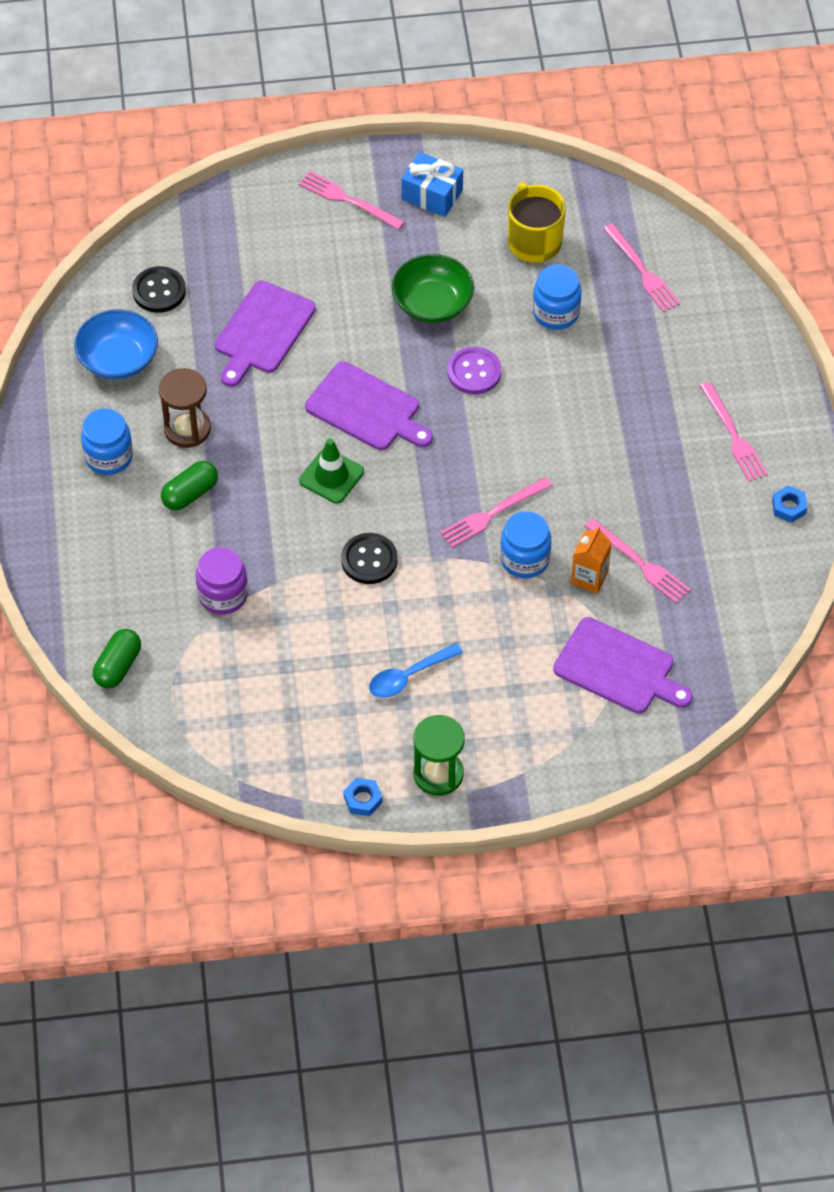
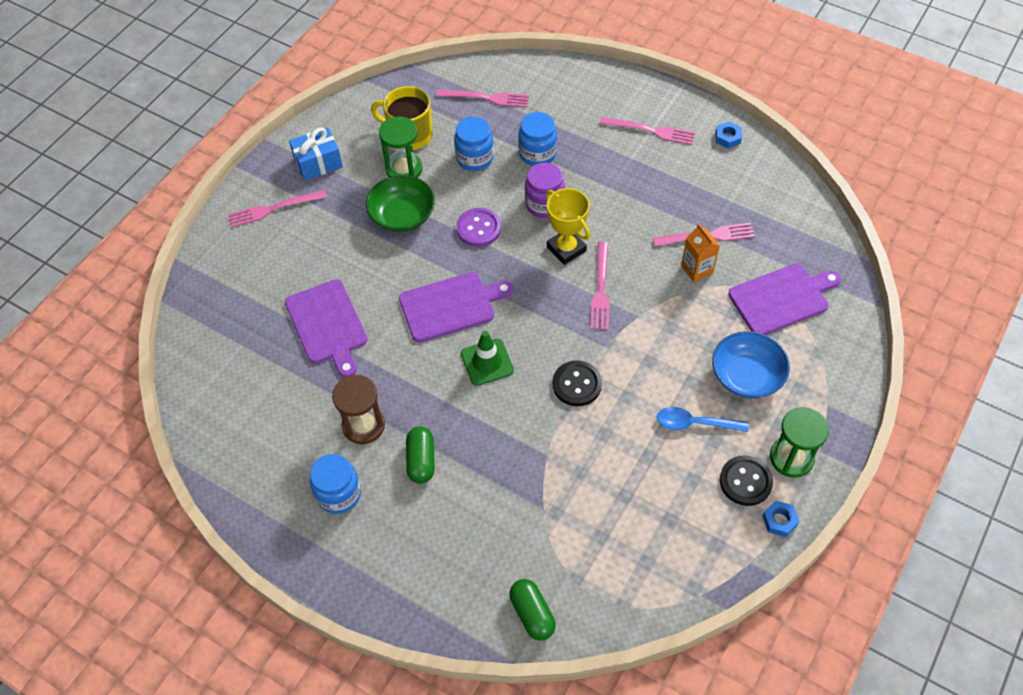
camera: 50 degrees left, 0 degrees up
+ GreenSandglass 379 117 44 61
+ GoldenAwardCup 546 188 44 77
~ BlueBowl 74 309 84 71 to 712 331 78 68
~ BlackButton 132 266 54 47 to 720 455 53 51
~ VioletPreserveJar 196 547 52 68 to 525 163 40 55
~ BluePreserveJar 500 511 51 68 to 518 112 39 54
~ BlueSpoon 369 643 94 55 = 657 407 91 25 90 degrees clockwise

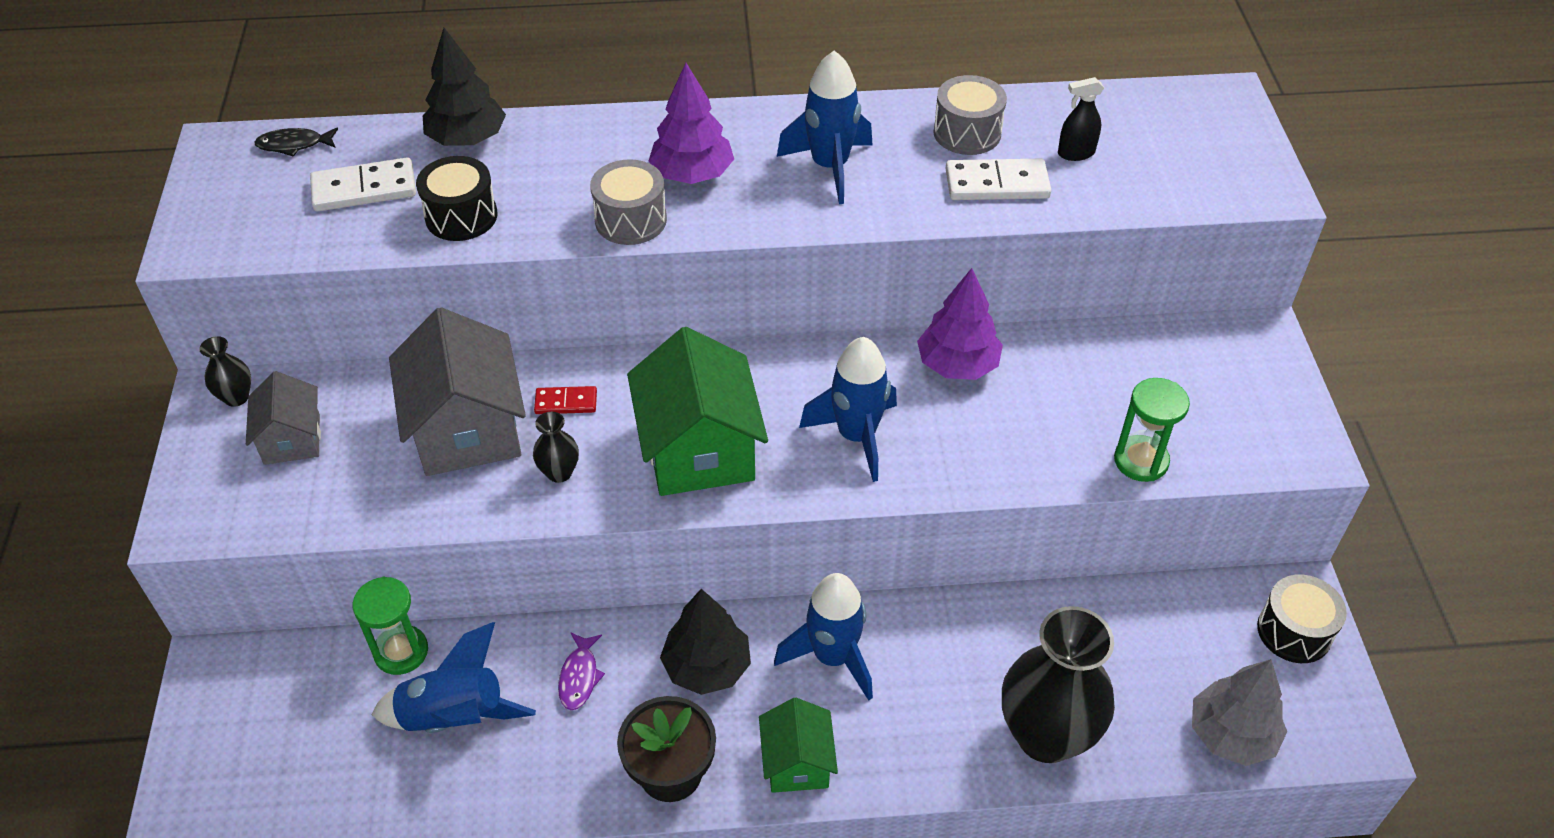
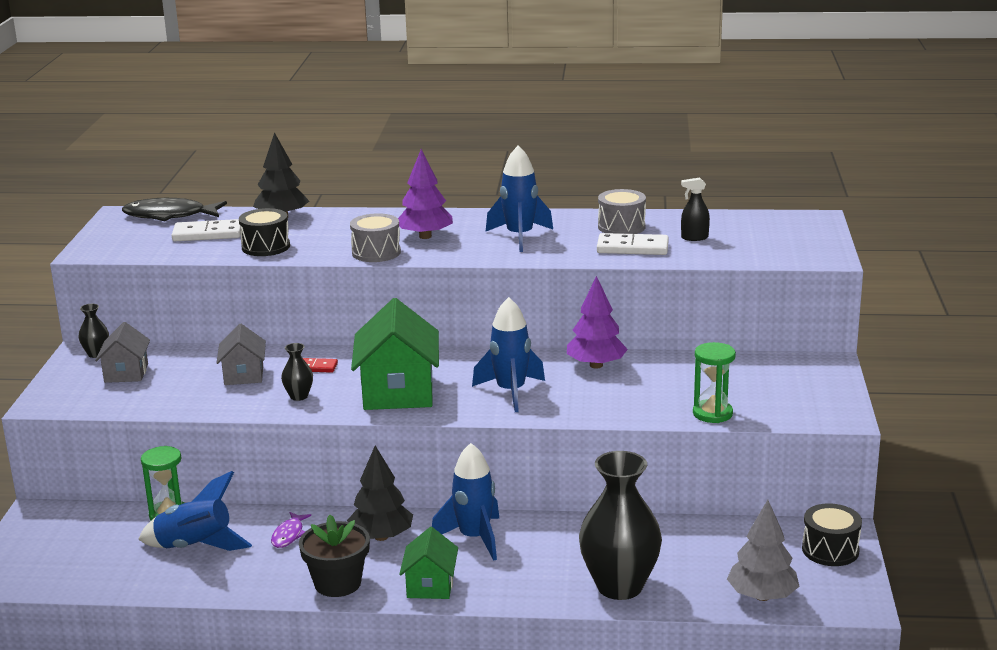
camera: 10 degrees right, 25 degrees down
~ BlackFishFigure 254 127 84 30 = 122 198 105 23 x1.89
~ GrayHouse 389 307 137 169 = 217 324 49 61 x0.57

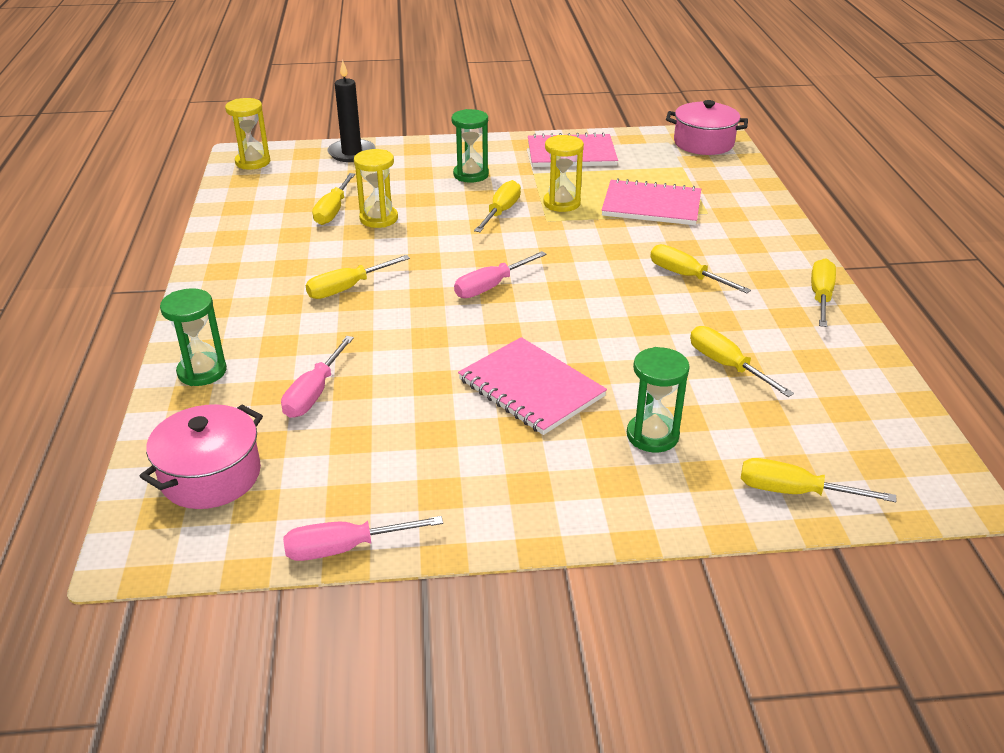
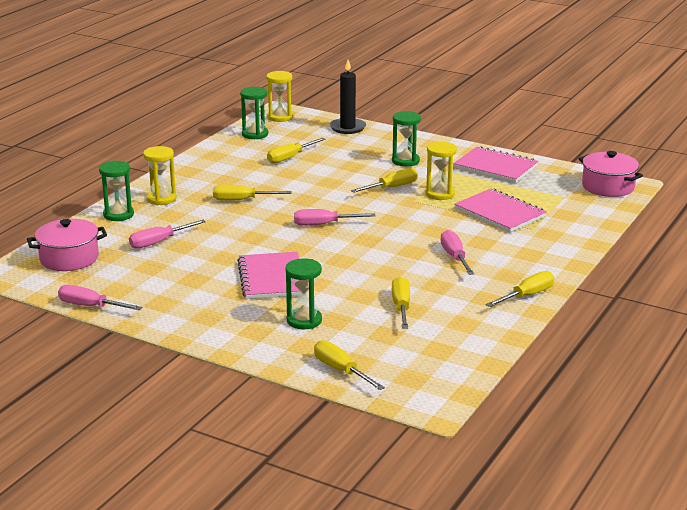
camera: 35 degrees right, 10 degrees down
+ GreenSandglass 240 87 28 52
~ GoldenSandglass 354 149 44 79 to 143 146 34 59
~ GoldenFlatScrewdriver 650 244 101 49 to RosyFlatScrewdriver 441 230 33 45

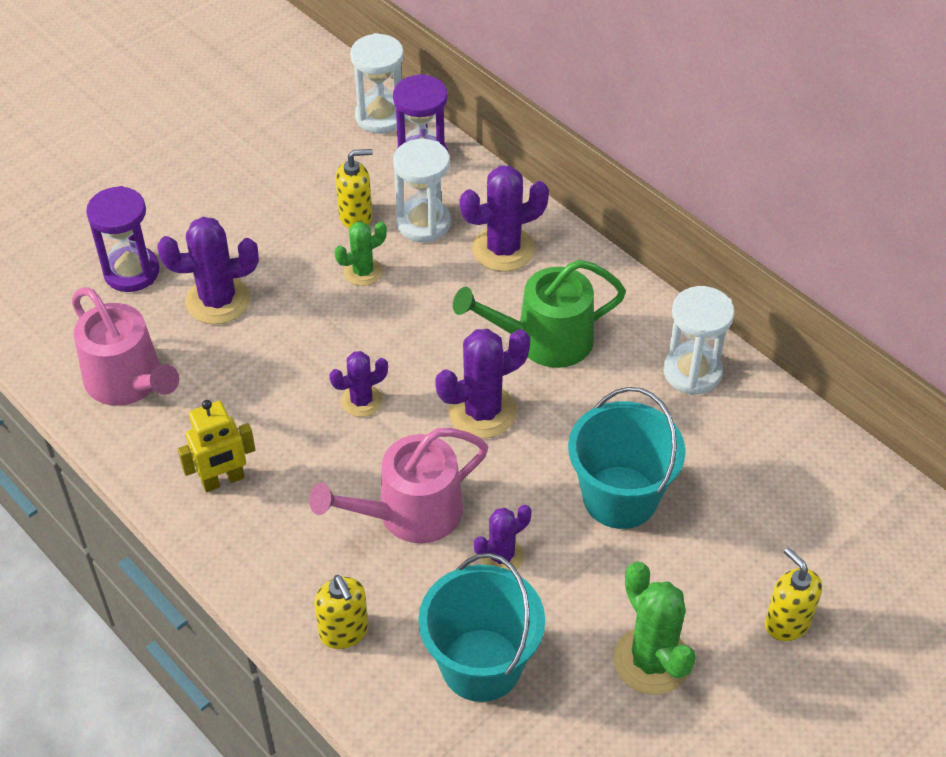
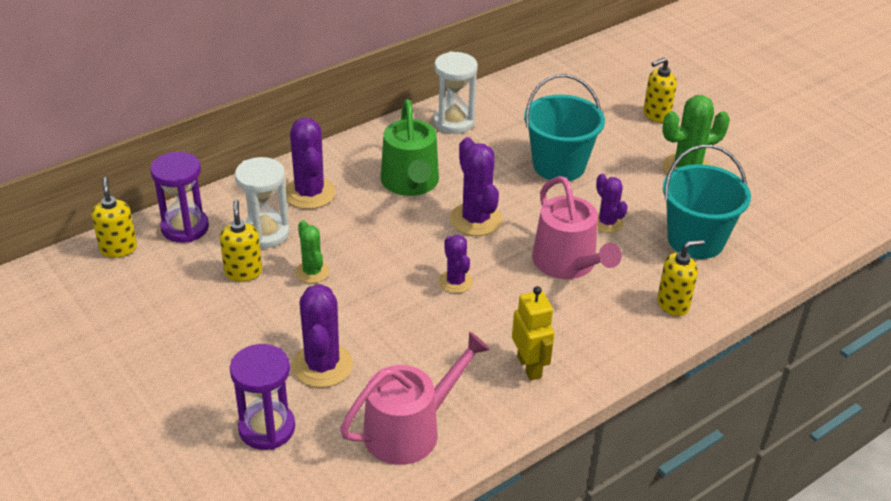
camera: 85 degrees left, 10 degrees down
~ WhiteSandglass 350 33 56 101 to GoldenSoapDispenser 91 177 46 81

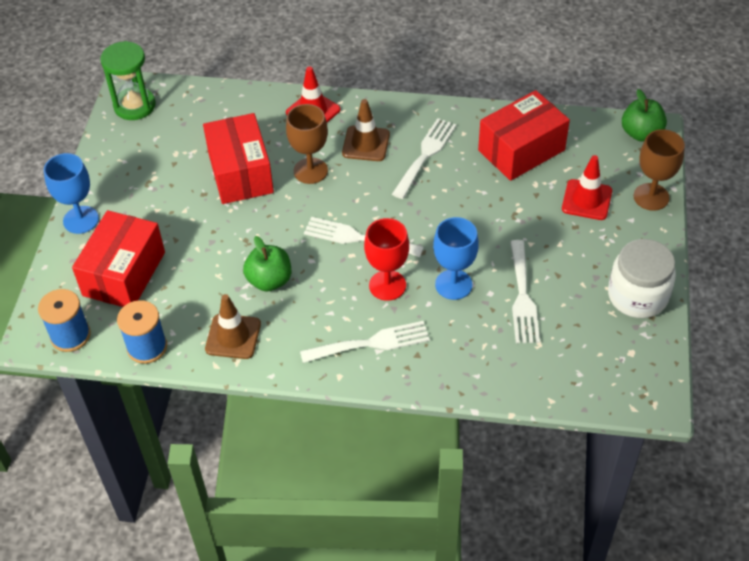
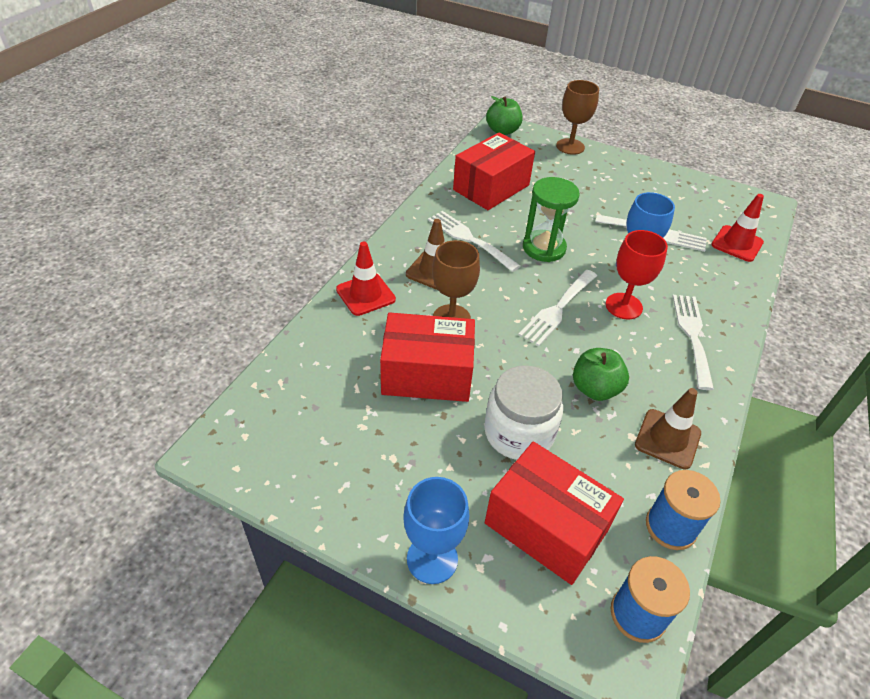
camera: 75 degrees left, 5 degrees down
~ GreenSandglass 100 41 56 79 to 523 177 57 85
~ CrimsonTrafficCone 562 155 50 65 to 711 194 53 68
~ WhitePreserveJar 608 239 68 79 to 484 365 79 95
~ CrimsonPackage 478 90 92 91 = 453 133 82 77 60 degrees clockwise

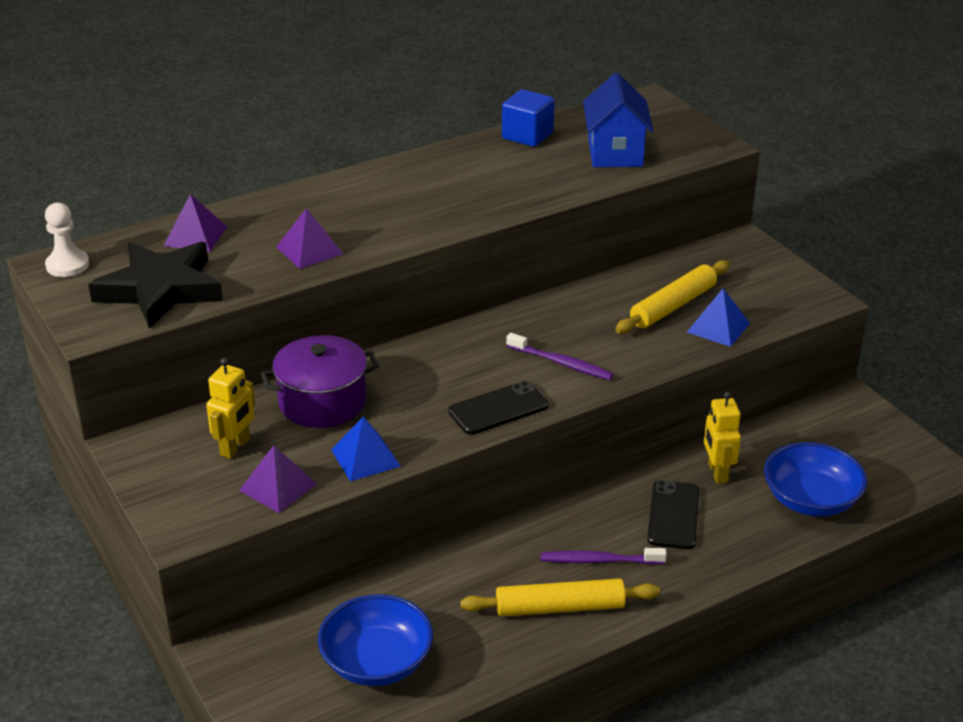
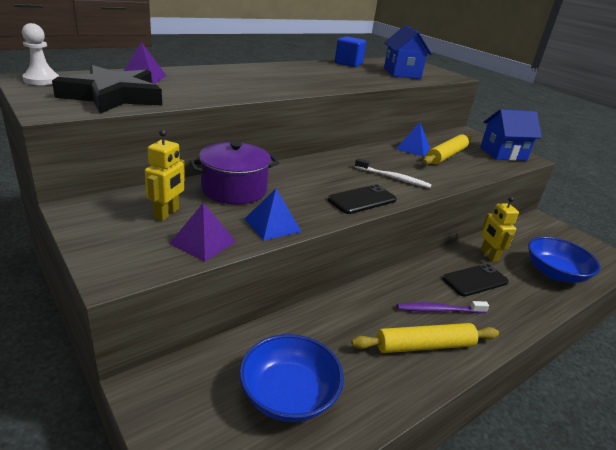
camera: 10 degrees left, 5 degrees down
- VioletPyramidShape 276 208 67 61
+ BlueHouse 480 109 62 52
~ BluePyramidShape 687 289 63 58 to 396 122 34 35
~ VioletToothbrush 506 333 108 47 to WhiteToothbrush 355 158 77 30
~ BlackSmartphone 647 480 53 69 = 442 264 67 33 60 degrees clockwise

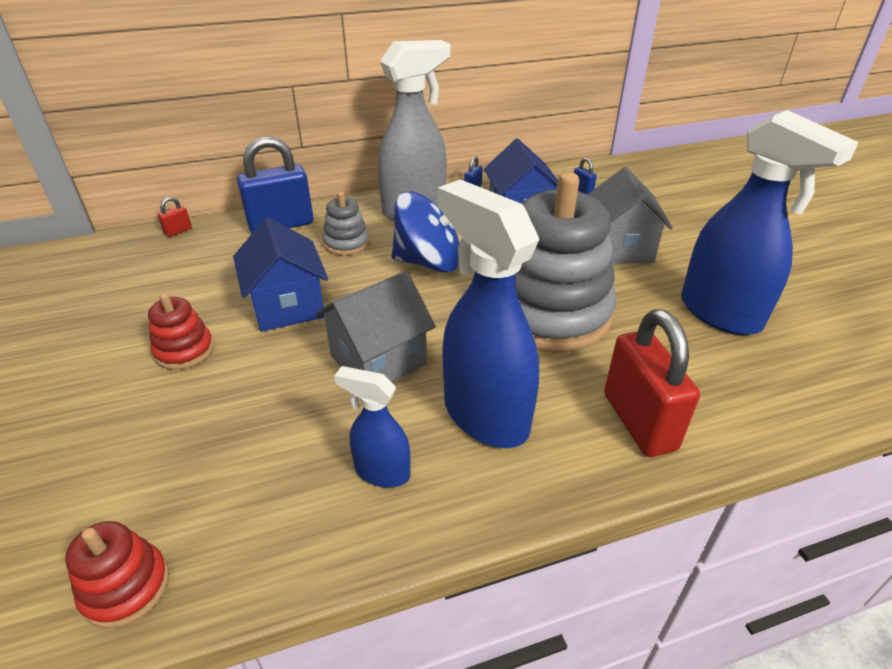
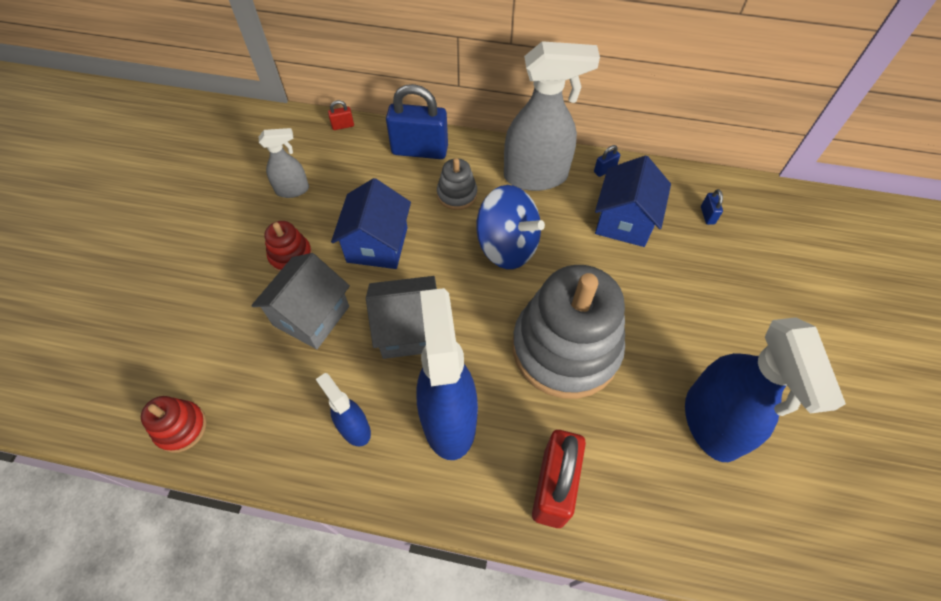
camera: 30 degrees right, 20 degrees up
+ GraySprayer 259 128 50 70
~ GrayHouse 588 167 85 97 to 251 253 99 96

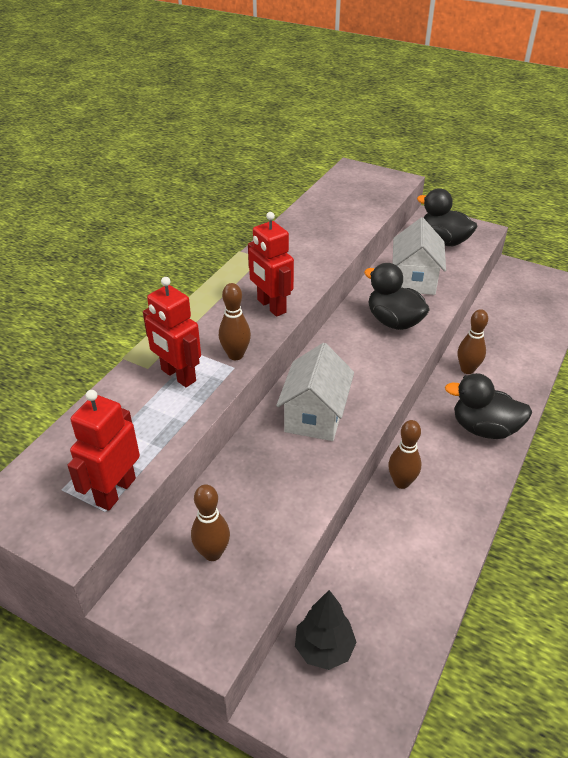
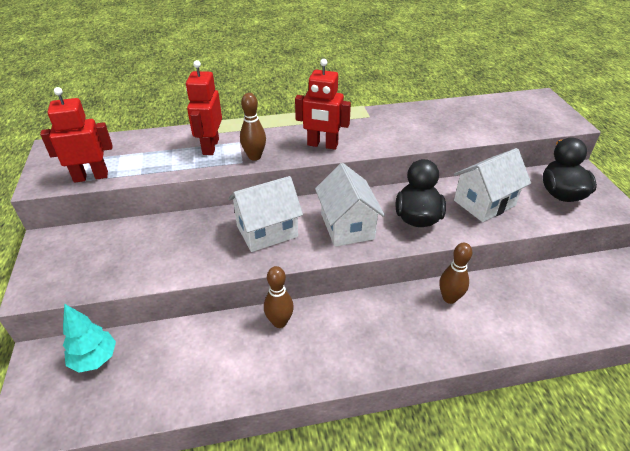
camera: 50 degrees right, 0 degrees up
- DarkBrownBowlingPin 191 484 39 77
- BlackRubberDuck 445 373 87 66
+ WhiteHouse 315 163 70 84
~ BlackFirTree 295 590 62 80 to TurquoiseFirTree 63 304 53 69
~ CrimsonRobotFigure 248 212 46 105 = 295 59 56 91 90 degrees counterclockwise

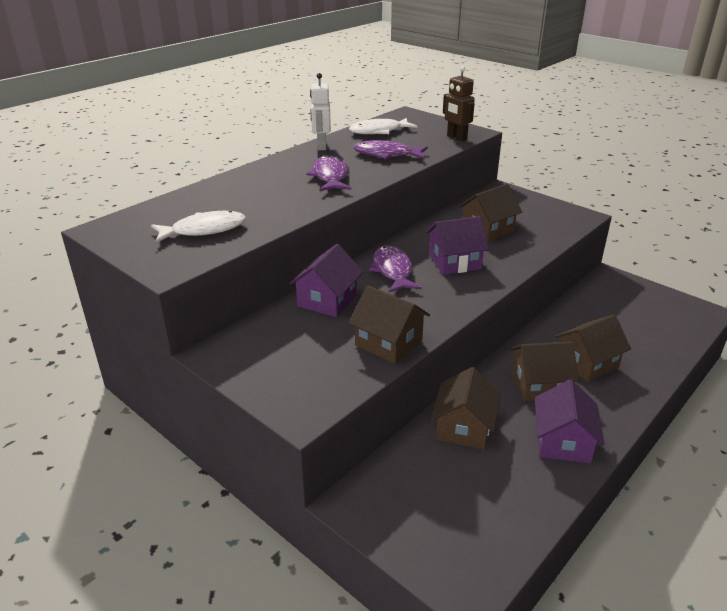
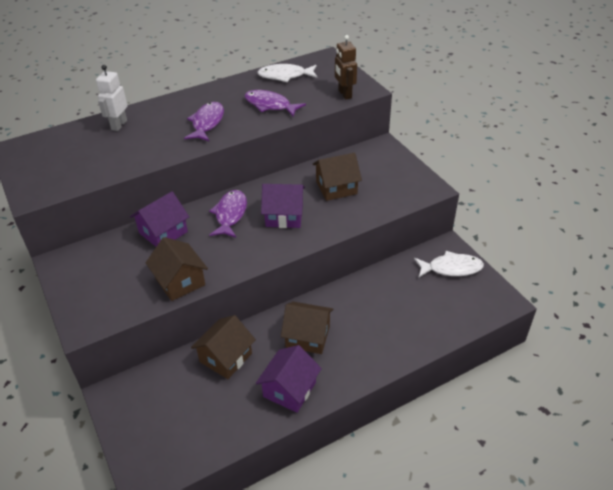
camera: 20 degrees right, 10 degrees up
- DarkBrownHouse 555 314 76 68
~ WhiteFishFigure 151 210 95 33 to 414 251 70 26
~ WhiteRobotFigure 310 73 21 77 to 96 65 32 66

